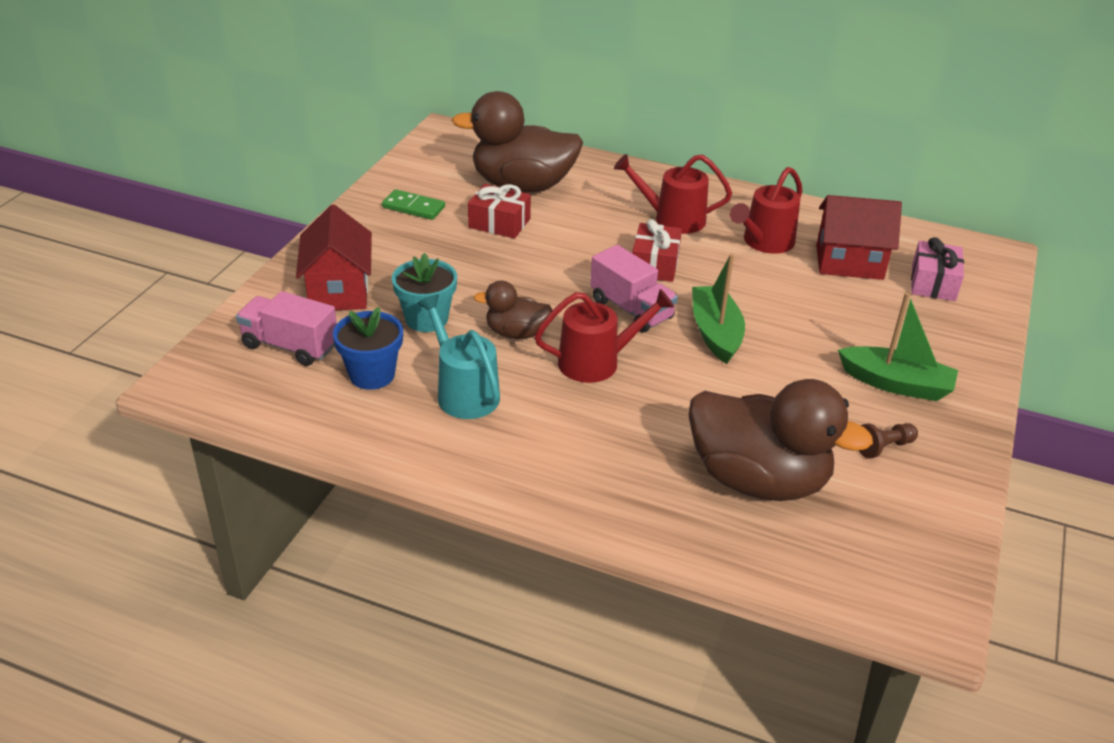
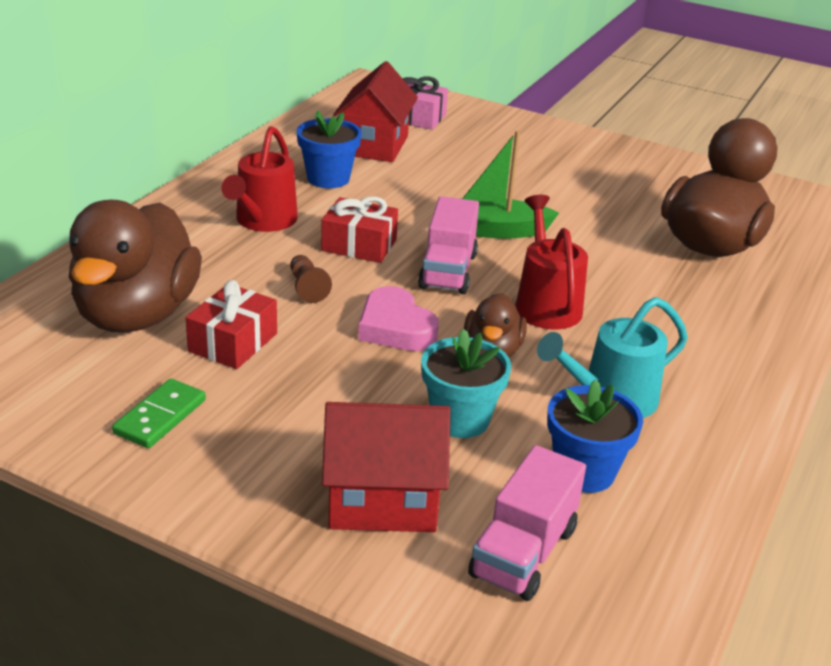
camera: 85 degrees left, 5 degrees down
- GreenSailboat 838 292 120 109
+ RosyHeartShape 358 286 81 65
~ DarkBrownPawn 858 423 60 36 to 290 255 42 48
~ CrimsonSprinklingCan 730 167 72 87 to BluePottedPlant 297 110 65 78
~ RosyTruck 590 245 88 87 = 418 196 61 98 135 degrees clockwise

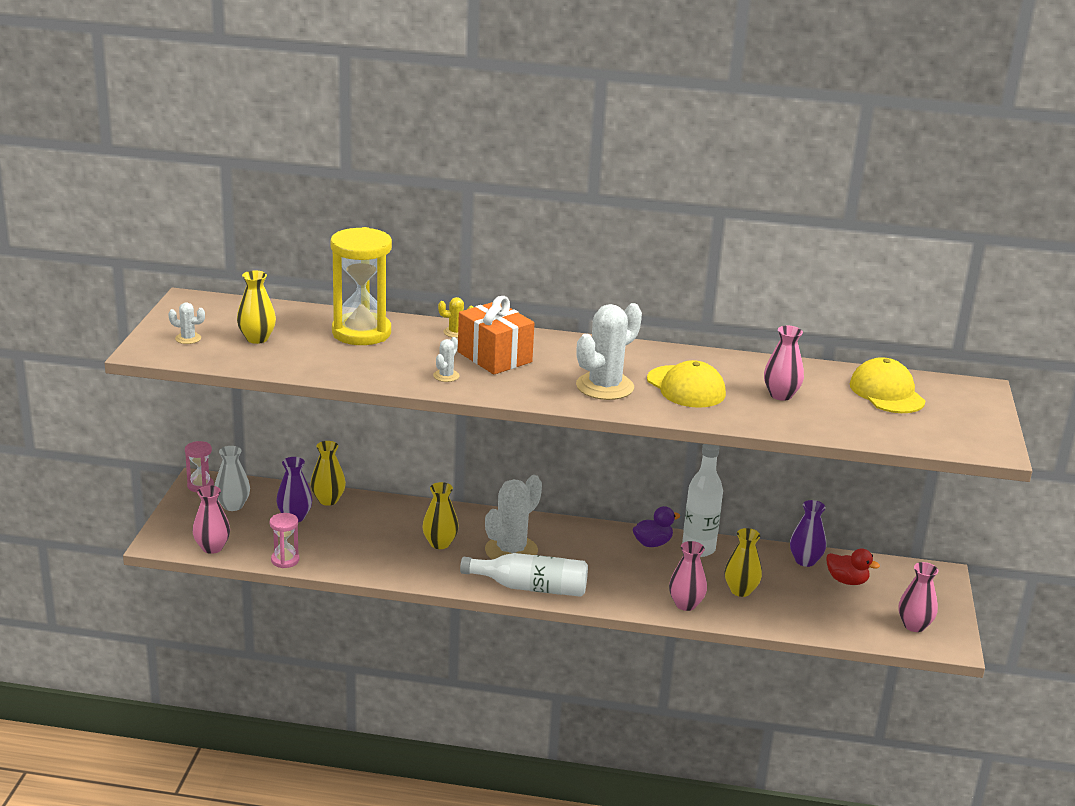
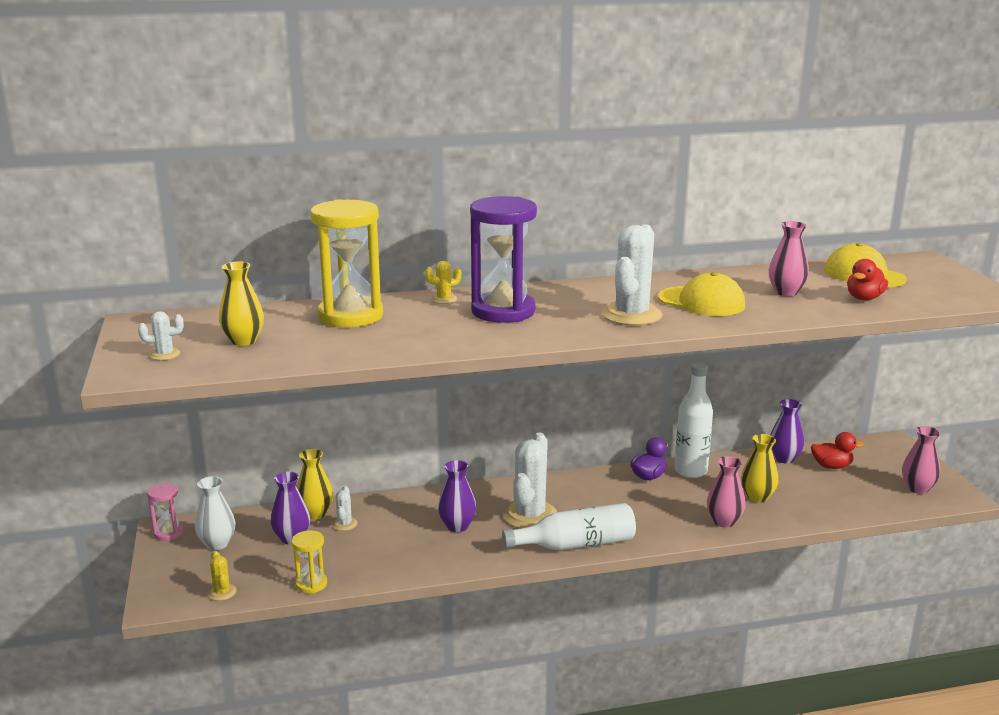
camera: 20 degrees left, 5 degrees down
+ CrimsonRubberDuck 847 259 41 41
~ WhitePricklyPlant 433 337 27 45 to 332 486 25 45
~ RosyFlowerVase 193 485 37 69 to GoldenPricklyPlant 208 551 29 50
~ OrangeColouredWrappedGift 458 296 76 78 to VioletSandglass 470 196 67 127
~ RosySandglass 270 513 29 55 to GoldenSandglass 292 530 35 63
~ GoldenFlowerVase 422 482 37 67 to VioletFlowerVase 438 460 38 72

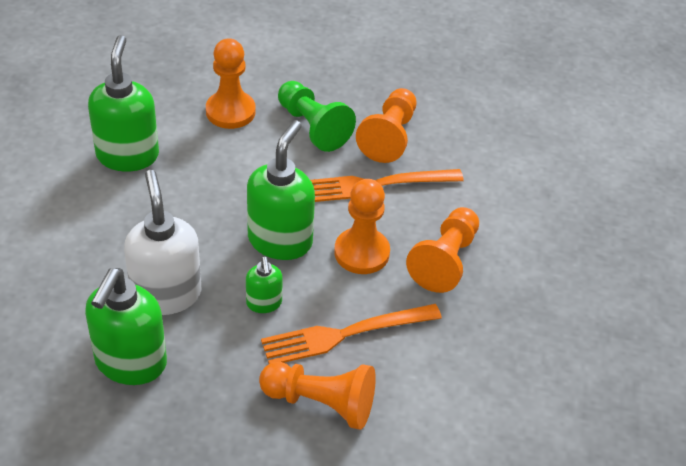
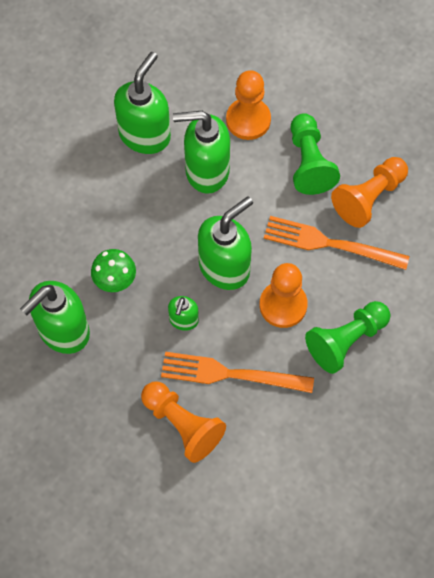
camera: 30 degrees right, 20 degrees up
+ GreenSoapDispenser 173 111 57 83
~ WhiteSoapDispenser 124 170 78 145 to GreenToadstool 91 249 45 43
~ OrangeColouredPawn 406 207 73 86 to GreenPawn 305 301 86 73

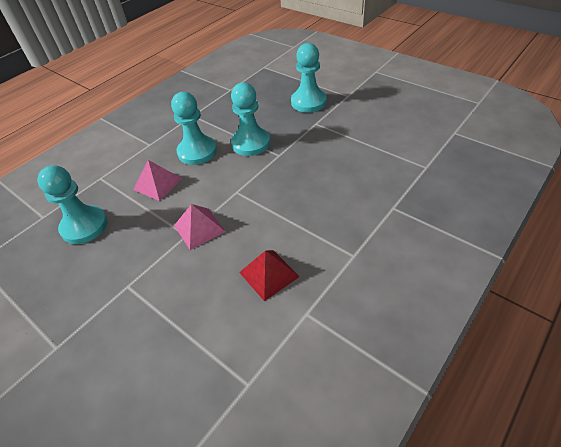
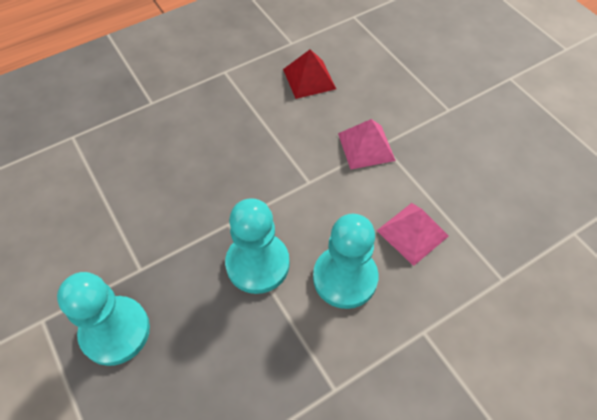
camera: 165 degrees left, 10 degrees up
- TurquoisePawn 37 165 71 79

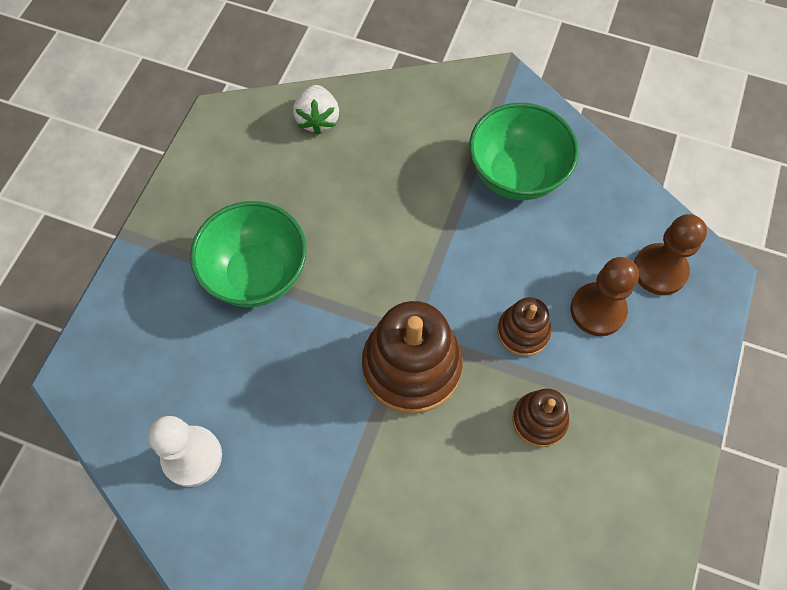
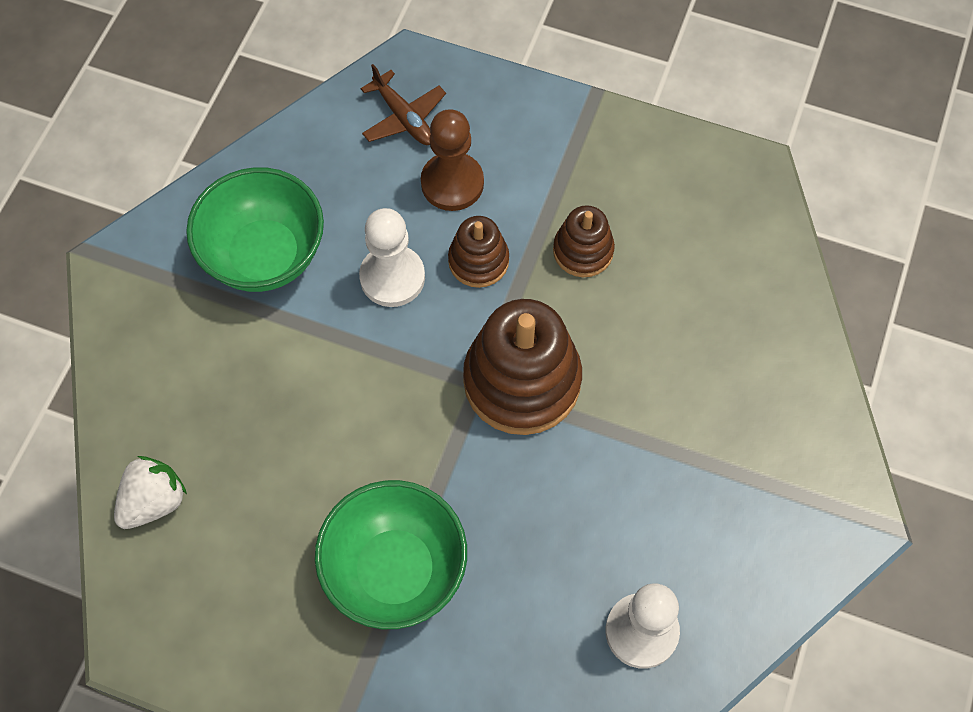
camera: 90 degrees left, 0 degrees up
+ WhitePawn 359 208 66 99
~ DarkBrownPawn 634 214 73 81 to DarkBrownPlane 361 64 85 81
~ WhiteBerry 293 85 46 50 = 114 456 73 73 45 degrees counterclockwise

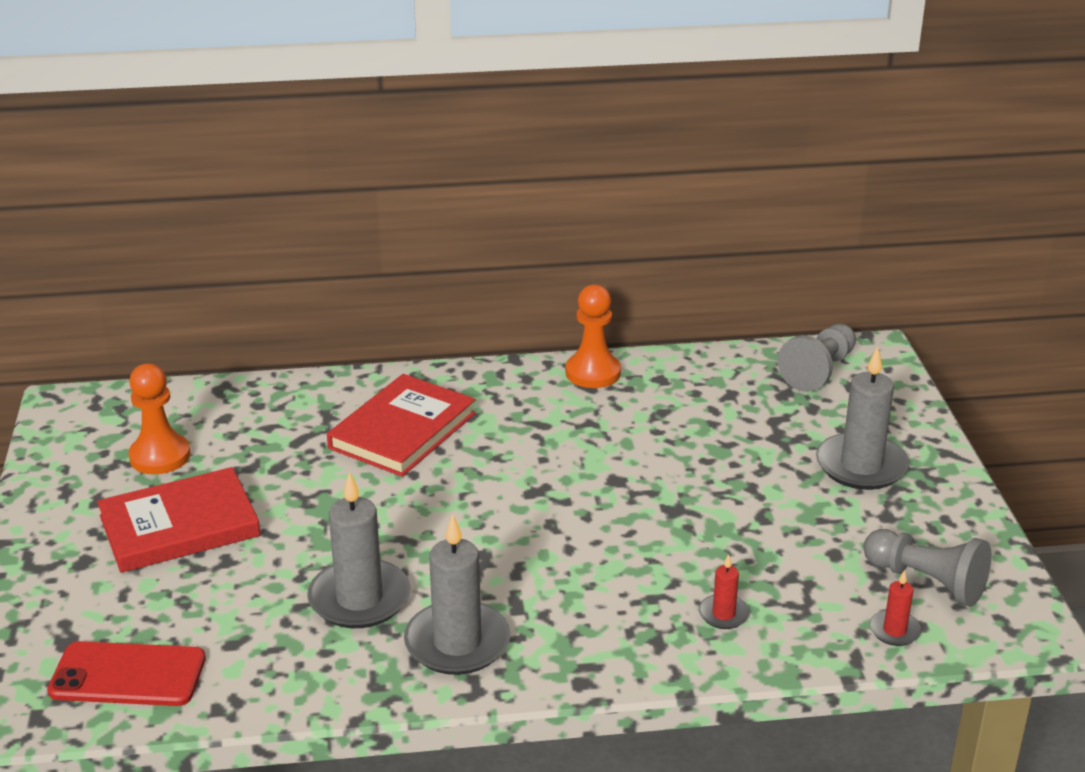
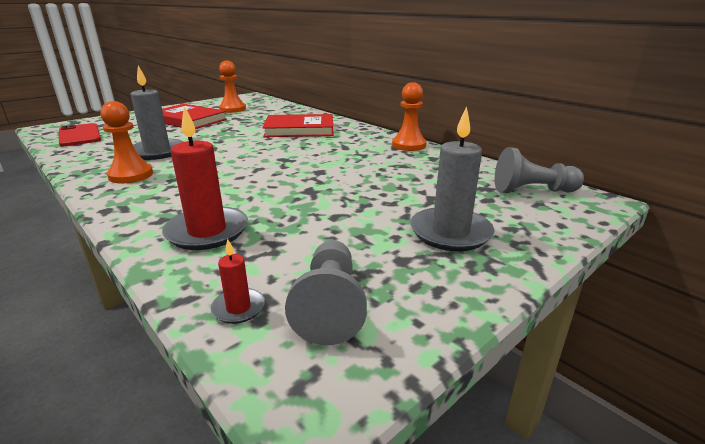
camera: 55 degrees right, 5 degrees down
~ GrayWaxCandle 404 514 107 161 to OrangeColouredPawn 100 101 53 82
~ CrimsonWaxCandle 699 554 51 75 = 162 106 86 144 x2.05

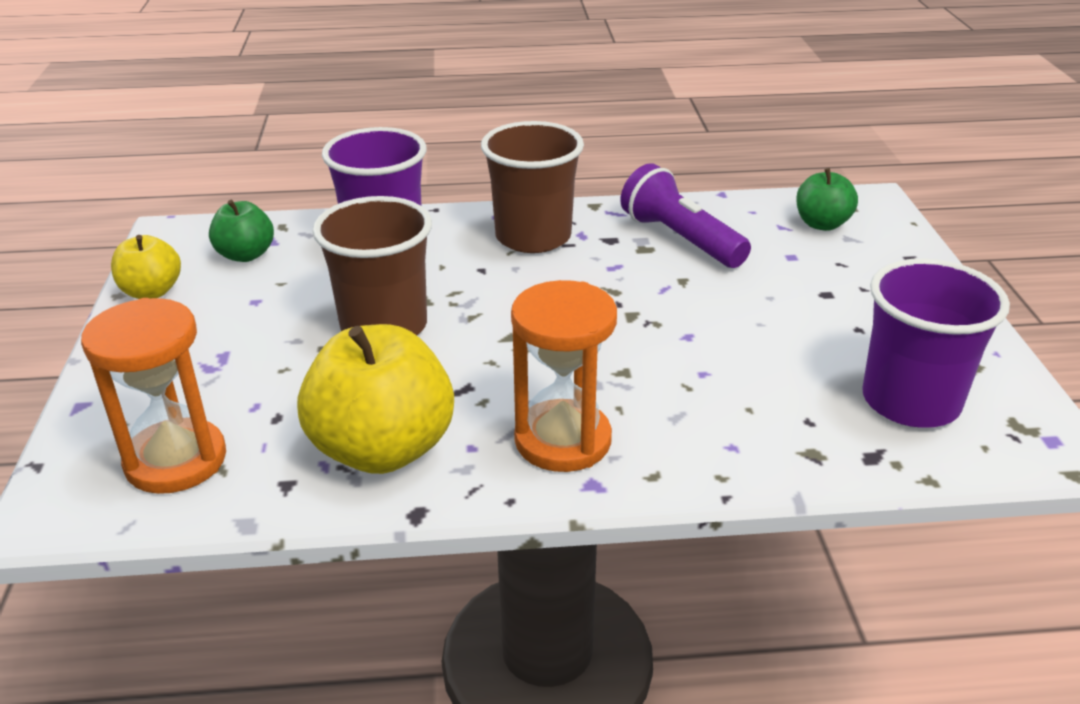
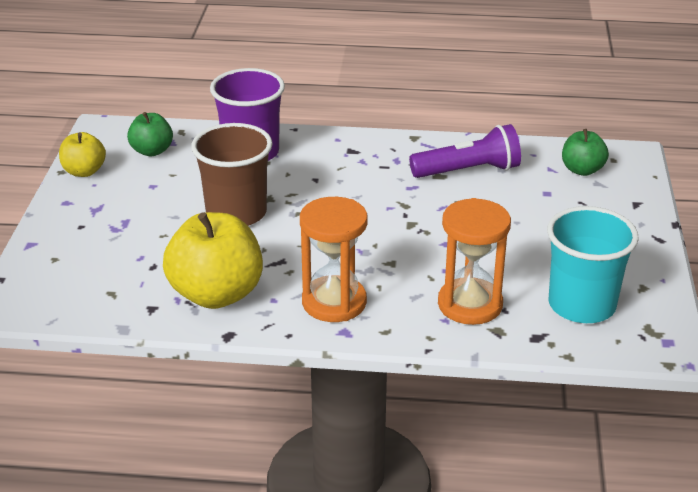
camera: 10 degrees right, 0 degrees up
- DarkBrownTumbler 481 121 103 132
~ OrangeColouredSandglass 81 298 145 196 to 438 198 73 127
~ VioletTumbler 862 258 148 170 to TurquoiseTumbler 547 206 92 117
~ VioletTorch 620 163 131 105 = 409 124 112 54 105 degrees clockwise

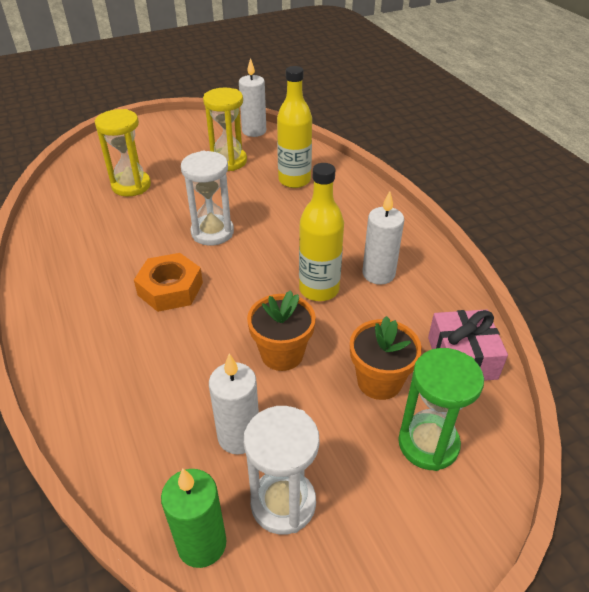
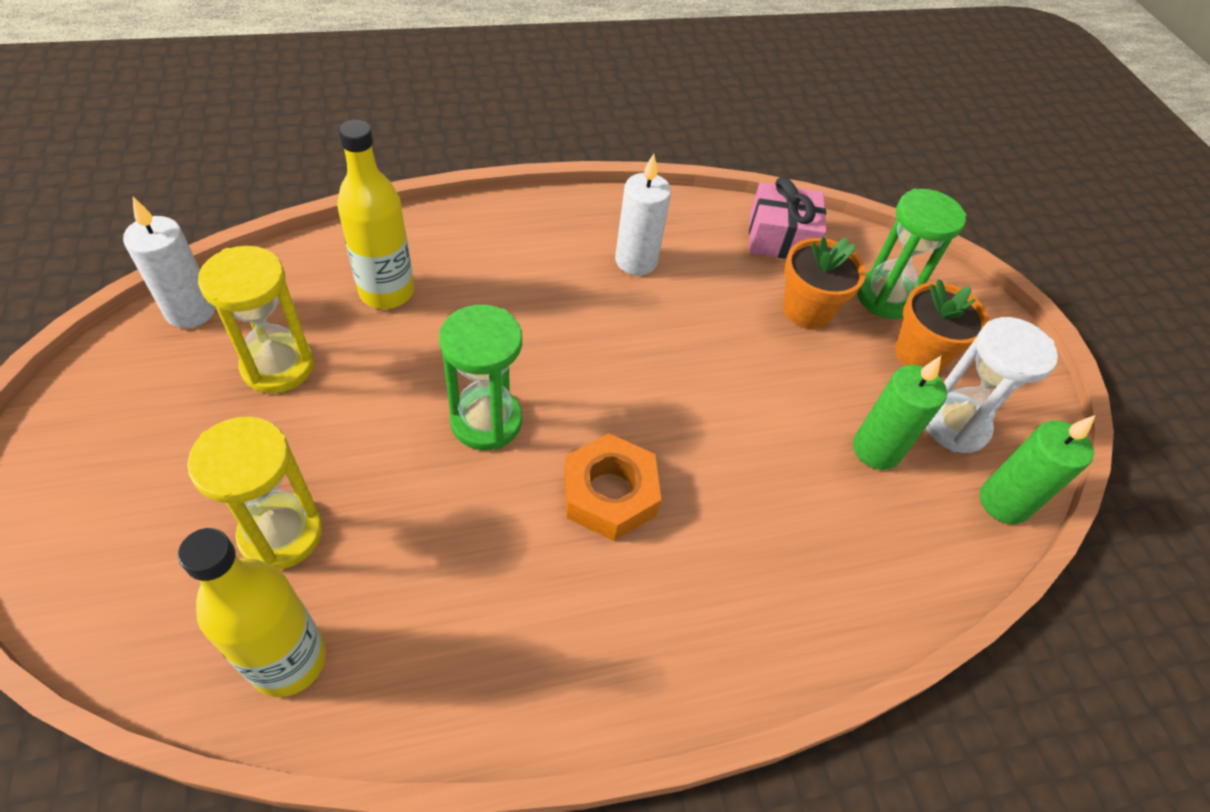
camera: 85 degrees left, 10 degrees up
~ OrangeColouredPottedPlant 247 290 69 81 to 895 279 94 93
~ GoldenFlask 299 163 45 138 to 178 528 148 169
~ WhiteSandglass 181 151 53 95 to GreenSandglass 439 305 83 145
~ WhiteWaxCandle 209 353 50 102 to GreenWaxCandle 853 356 94 114

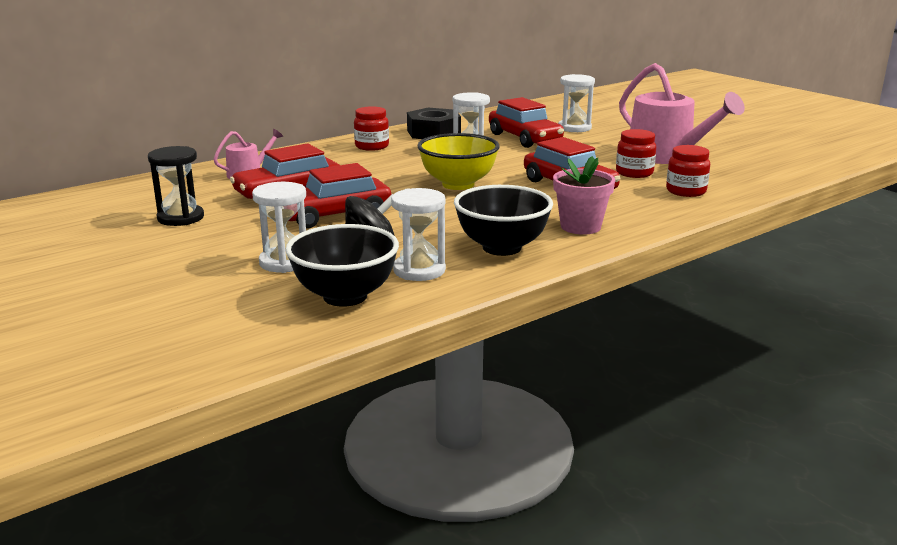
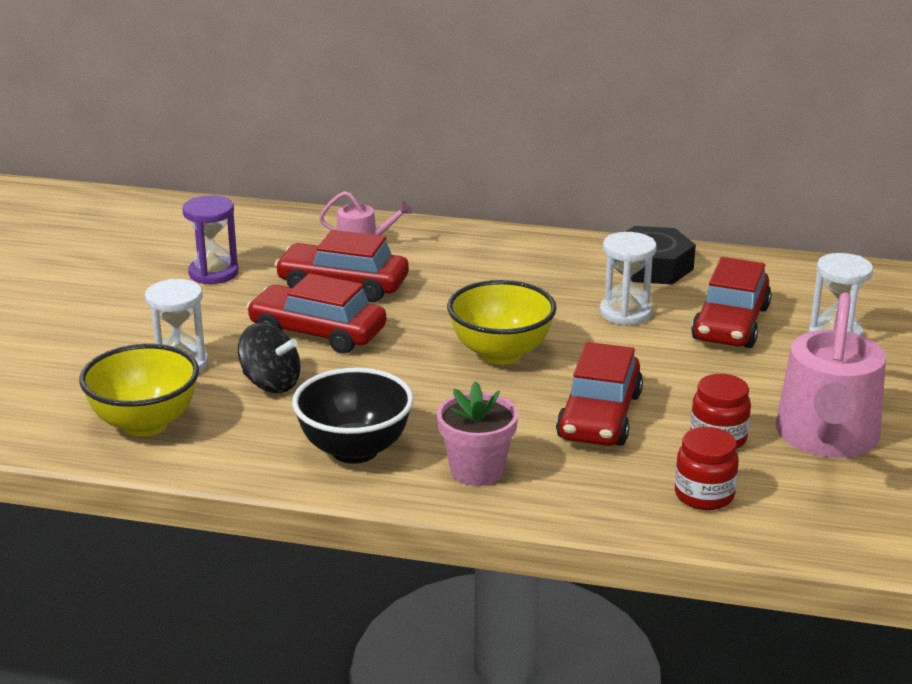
camera: 50 degrees right, 5 degrees up
- CrimsonPreserveJar 354 106 35 45
- WhiteSandglass 391 188 55 93
~ BlackSandglass 148 146 56 80 to VioletSandglass 182 195 57 89
~ BlackBowl 285 224 114 83 to GoldenBowl 79 344 120 93

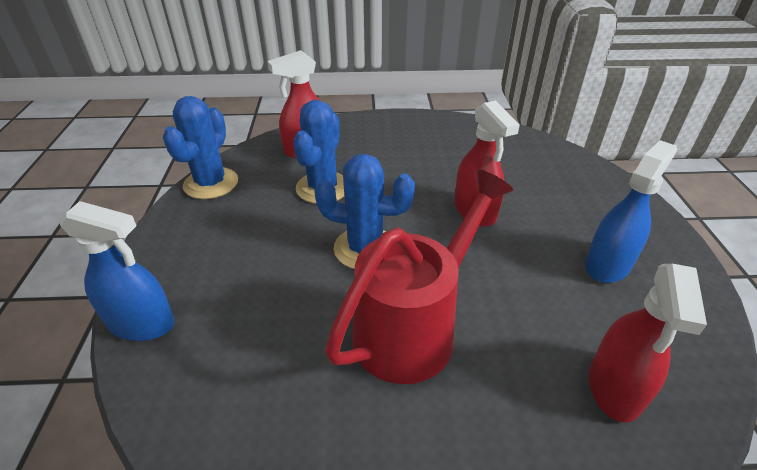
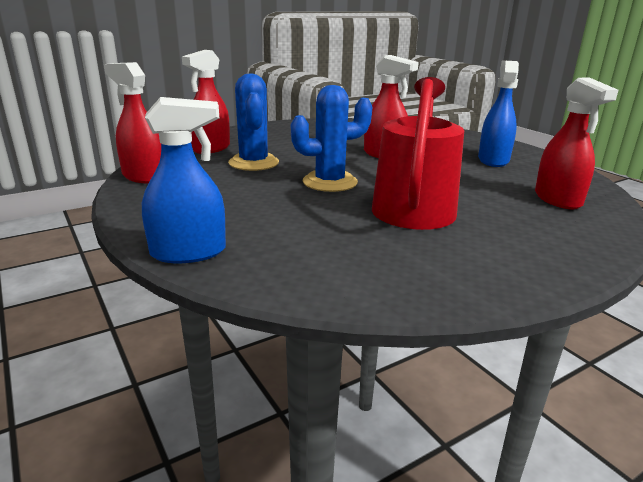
camera: 30 degrees left, 15 degrees down
~ BluePricklyPlant 162 96 76 103 to CrimsonSprayer 104 62 57 122

